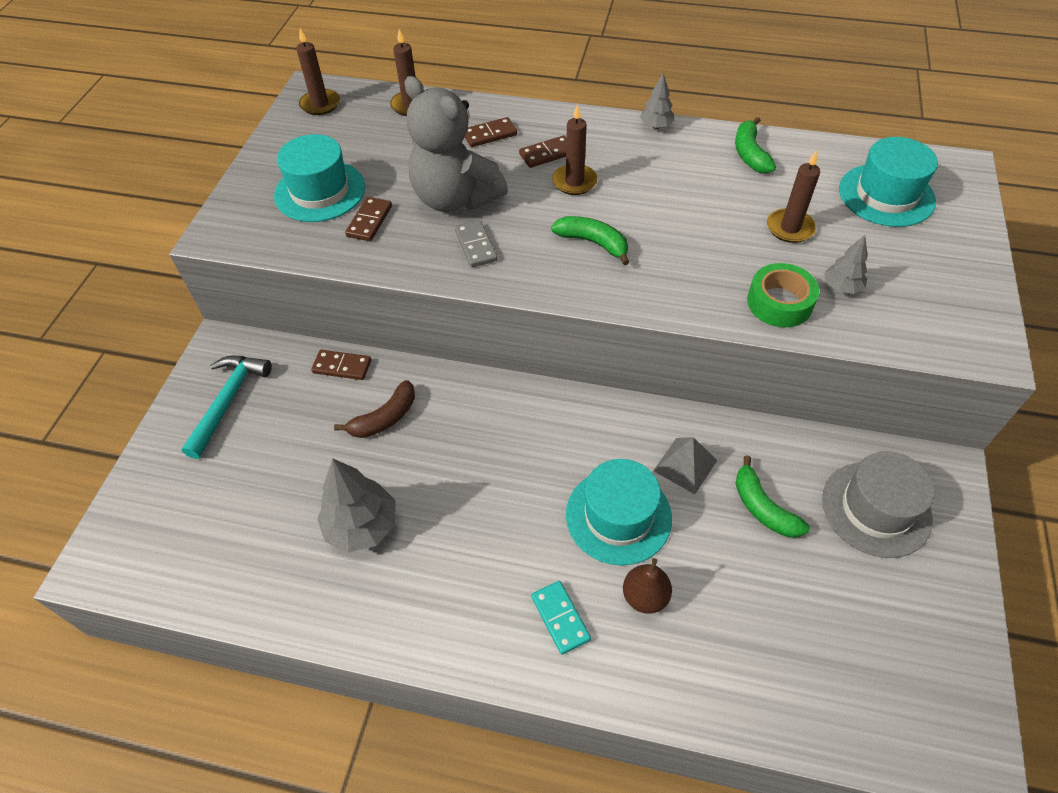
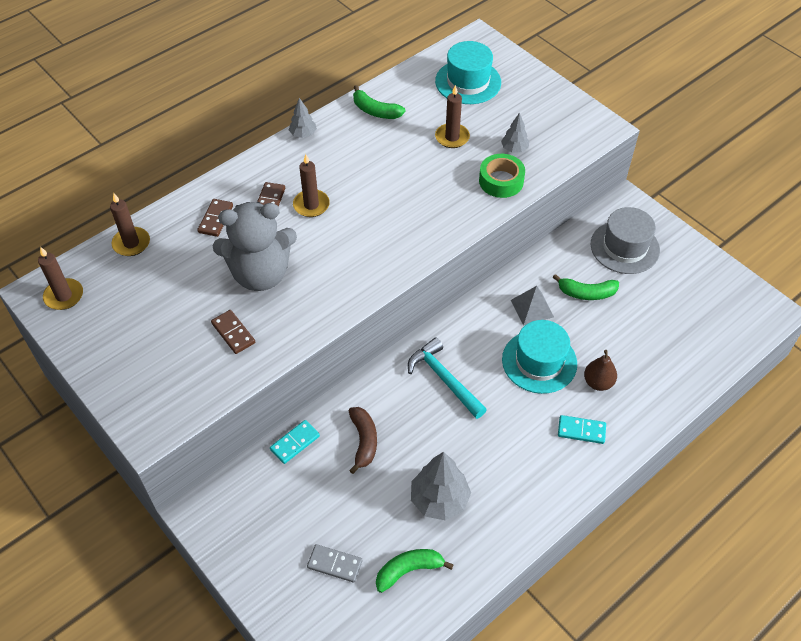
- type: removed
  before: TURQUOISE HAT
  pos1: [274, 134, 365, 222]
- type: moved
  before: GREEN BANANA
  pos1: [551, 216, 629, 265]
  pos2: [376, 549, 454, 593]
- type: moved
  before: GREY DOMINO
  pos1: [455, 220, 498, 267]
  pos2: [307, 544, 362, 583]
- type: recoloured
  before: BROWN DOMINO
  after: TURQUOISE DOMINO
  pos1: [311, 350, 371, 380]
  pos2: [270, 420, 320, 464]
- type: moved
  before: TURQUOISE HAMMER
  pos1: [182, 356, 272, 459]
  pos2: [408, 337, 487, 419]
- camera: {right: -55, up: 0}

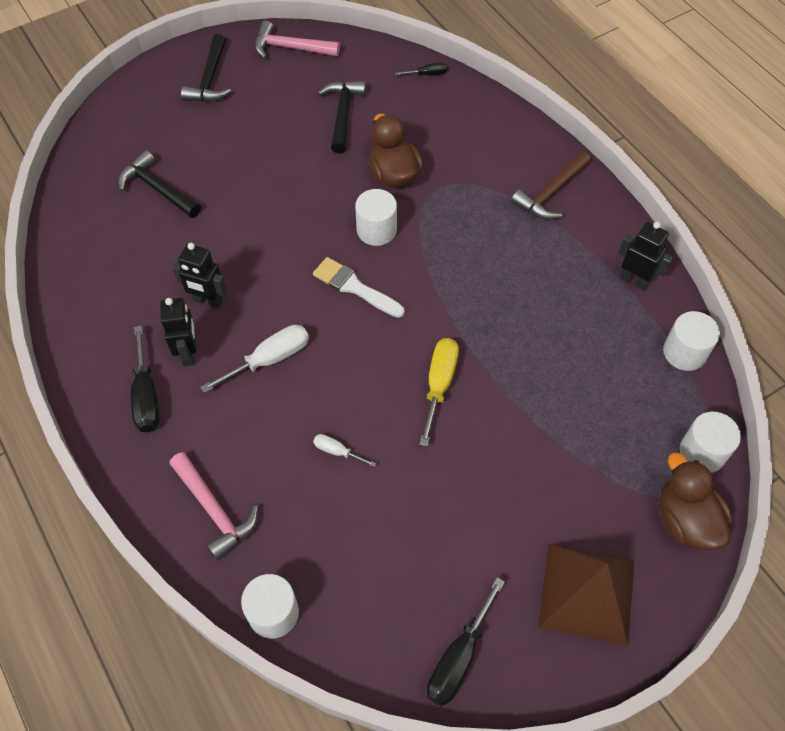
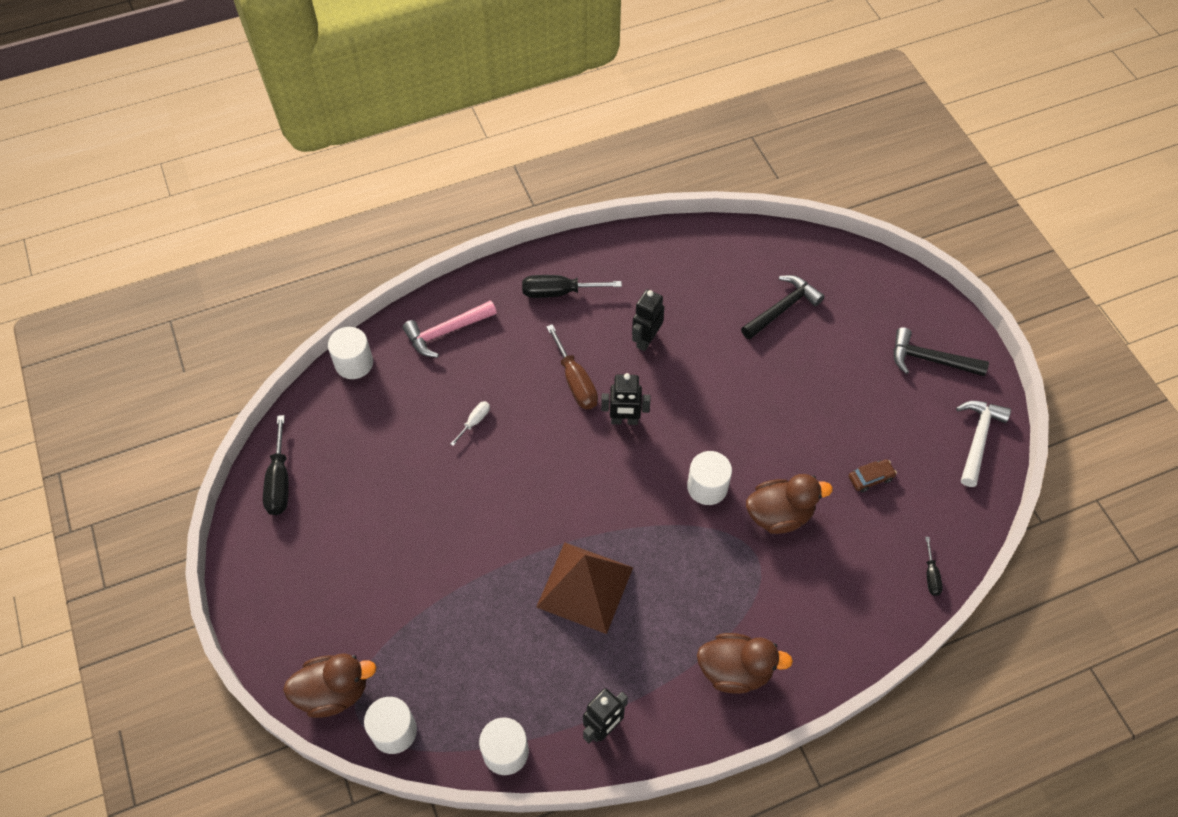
- type: recoloured
  before: PINK HAMMER
  after: WHITE HAMMER
  pos1: [255, 21, 340, 59]
  pos2: [956, 401, 1011, 487]
- type: replaced
  before: BLACK HAMMER
  after: BROWN CAR
  pos1: [318, 81, 366, 153]
  pos2: [849, 459, 897, 492]
- type: replaced
  before: BROWN HAMMER
  after: BROWN DUCK
  pos1: [511, 151, 591, 220]
  pos2: [697, 633, 793, 694]
- type: removed
  before: WHITE BRUSH
  pos1: [313, 257, 405, 318]
- type: moved
  before: BLACK ROBOT
  pos1: [160, 298, 197, 366]
  pos2: [601, 373, 650, 425]
- type: recoloured
  before: WHITE SCREWDRIVER
  after: BROWN SCREWDRIVER
  pos1: [201, 325, 309, 393]
  pos2: [546, 324, 598, 409]
- type: removed
  before: YELLOW SCREWDRIVER
  pos1: [419, 338, 459, 447]
- type: moved
  before: BROWN PYRAMID
  pos1: [538, 543, 635, 646]
  pos2: [536, 542, 633, 634]
- type: turned
  before: BLACK SCREWDRIVER
  pos1: [427, 577, 505, 706]
  pos2: [263, 415, 289, 515]
  turn: -135
- camera: {right: 100, up: 0}

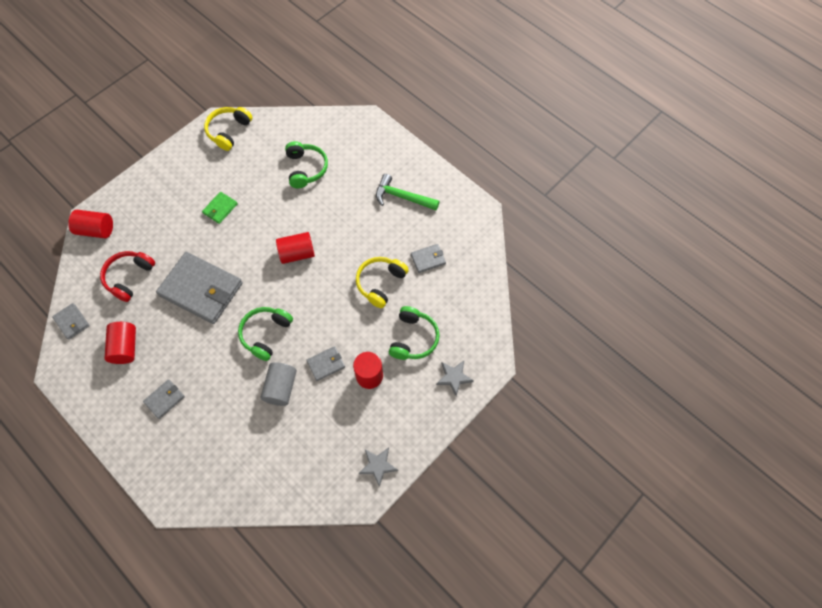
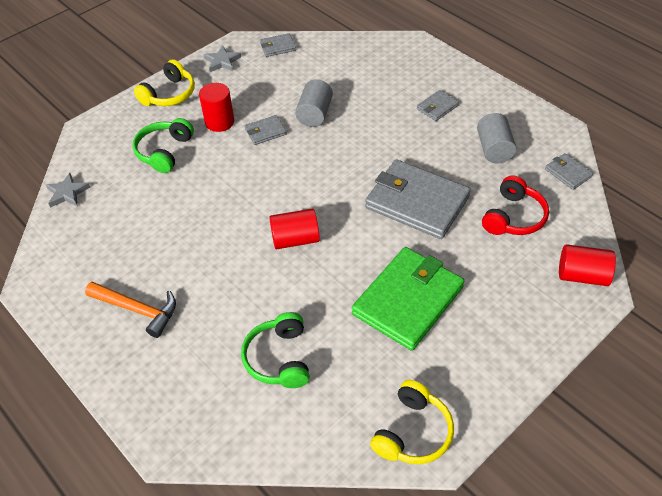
- type: recoloured
  before: GREEN HAMMER
  after: ORANGE HAMMER
  pos1: [376, 174, 440, 210]
  pos2: [85, 282, 176, 338]
- type: resized
  before: GREEN WALLET
  pos1: [202, 192, 238, 224]
  pos2: [352, 247, 464, 351]
  scale: 2.23
- type: moved
  before: GREY WALLET
  pos1: [411, 244, 446, 273]
  pos2: [260, 33, 296, 57]
- type: moved
  before: YELLOW HEADPHONES
  pos1: [356, 257, 409, 308]
  pos2: [134, 59, 195, 106]
- type: removed
  before: GREEN HEADPHONES
  pos1: [238, 307, 293, 361]
- type: recoloured
  before: RED CYLINDER
  after: GREY CYLINDER
  pos1: [104, 322, 136, 364]
  pos2: [477, 113, 517, 163]
- type: moved
  before: GREY STAR
  pos1: [436, 361, 474, 396]
  pos2: [46, 173, 90, 208]
- camera: {right: -175, up: -15}

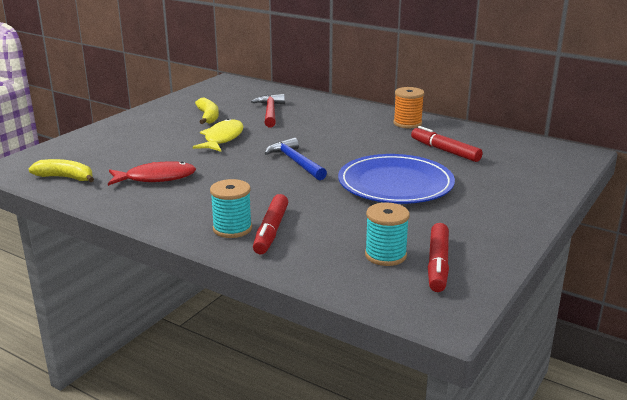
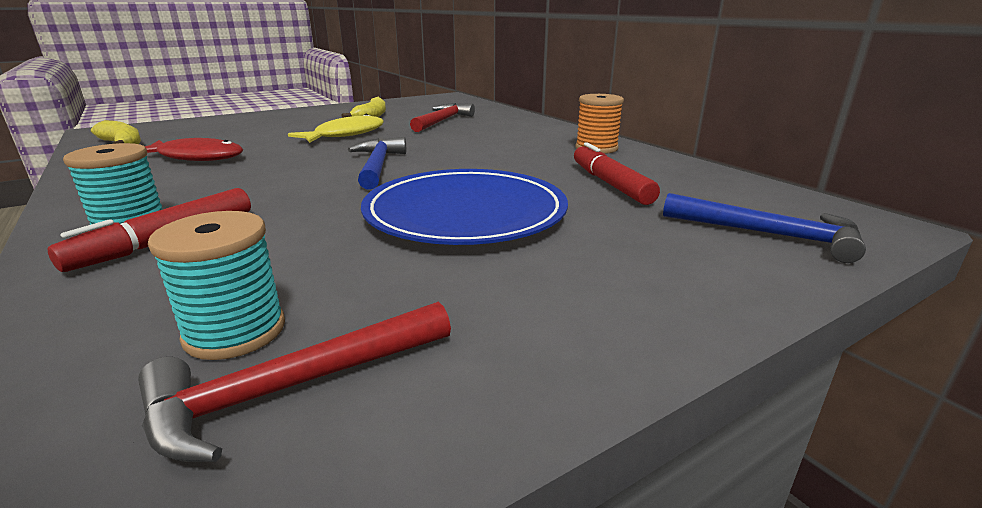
- type: replaced
  before: RED MARKER
  after: RED HAMMER
  pos1: [428, 223, 449, 292]
  pos2: [138, 301, 451, 462]
- type: added
  after: BLUE HAMMER
  pos2: [663, 193, 866, 263]
- camera: {right: 25, up: 0}

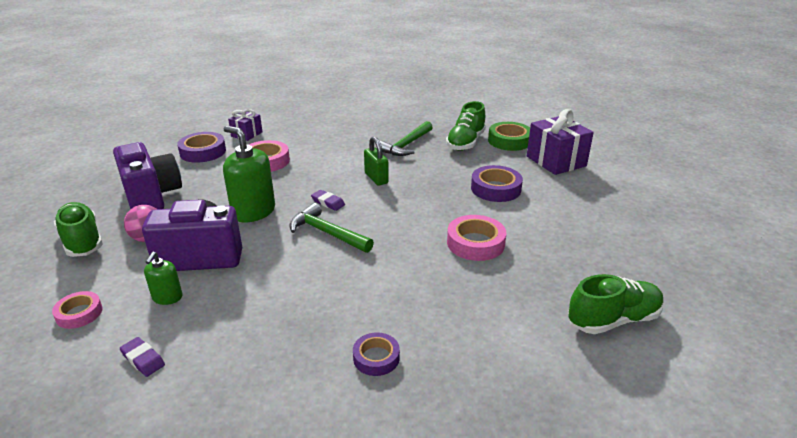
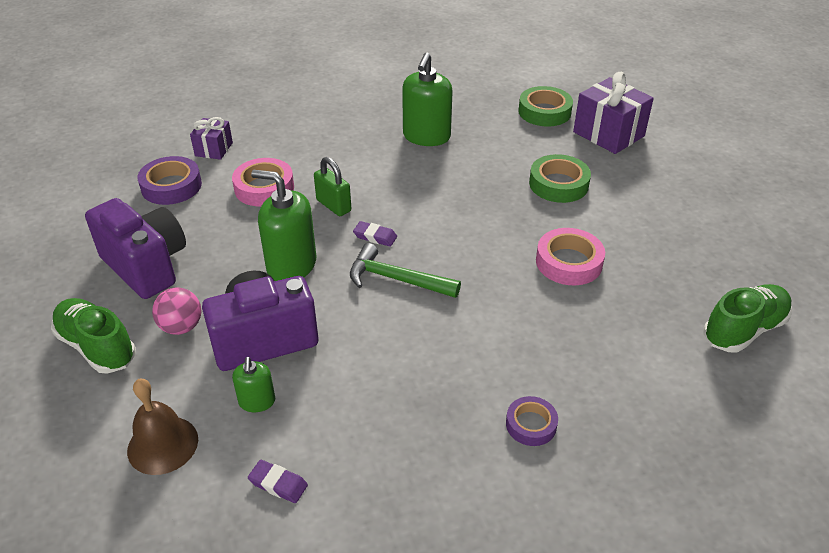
- type: removed
  before: GREEN SHOE
  pos1: [446, 101, 486, 151]
- type: replaced
  before: GREEN HAMMER
  after: GREEN SOAP DISPENSER
  pos1: [380, 121, 433, 156]
  pos2: [402, 53, 453, 146]
- type: moved
  before: GREEN PADLOCK
  pos1: [364, 136, 389, 186]
  pos2: [314, 157, 351, 216]
- type: recoloured
  before: PURPLE TAPE
  after: GREEN TAPE
  pos1: [471, 165, 523, 202]
  pos2: [529, 154, 591, 203]
- type: replaced
  before: PINK TAPE
  after: BROWN BELL
  pos1: [52, 291, 103, 329]
  pos2: [127, 379, 198, 475]
- camera: {right: -15, up: 10}

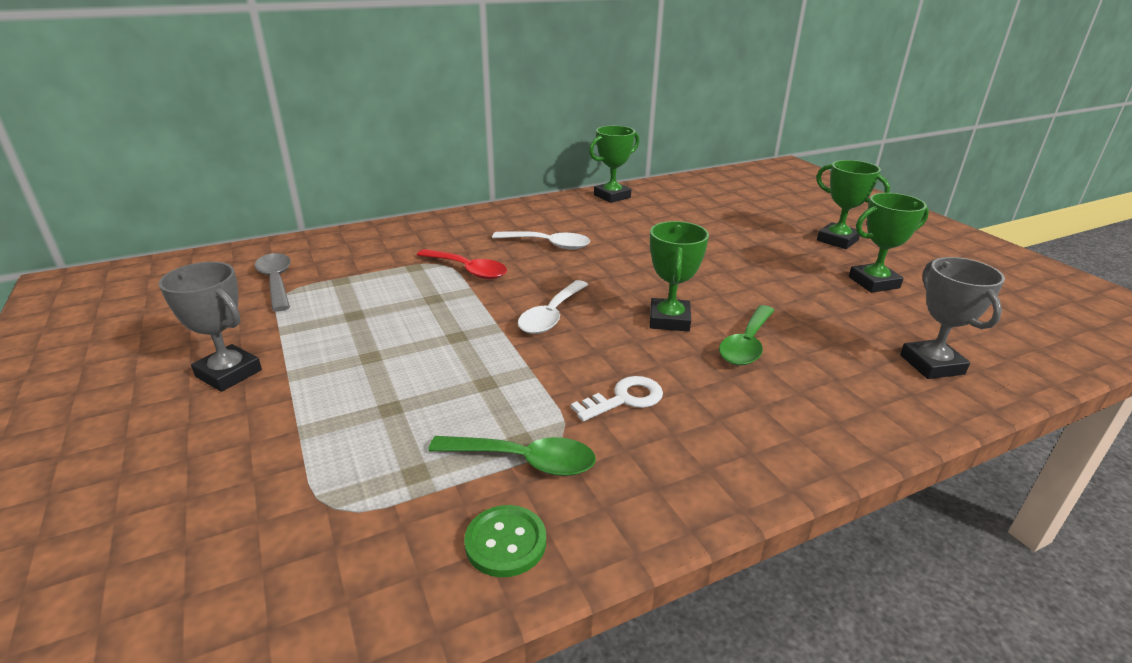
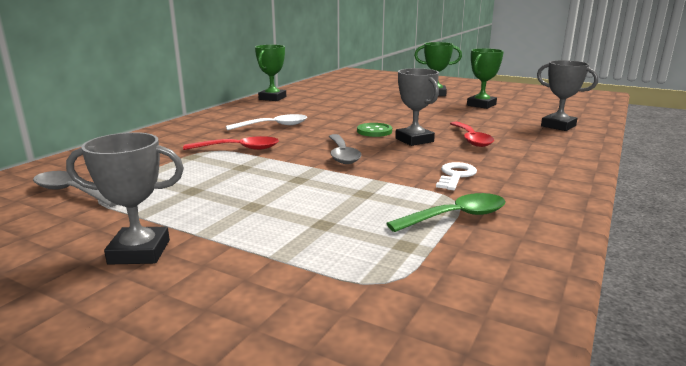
- type: recoloured
  before: GREEN TROPHY
  after: GREY TROPHY
  pos1: [650, 221, 709, 332]
  pos2: [395, 68, 439, 146]
- type: recoloured
  before: WHITE SPOON
  after: GREY SPOON
  pos1: [518, 280, 588, 334]
  pos2: [328, 134, 361, 164]
- type: recoloured
  before: GREEN SPOON
  after: RED SPOON
  pos1: [719, 305, 775, 366]
  pos2: [450, 122, 494, 147]
- type: moved
  before: GREEN BUTTON
  pos1: [464, 505, 546, 577]
  pos2: [357, 123, 392, 137]
- camera: {right: -35, up: -10}

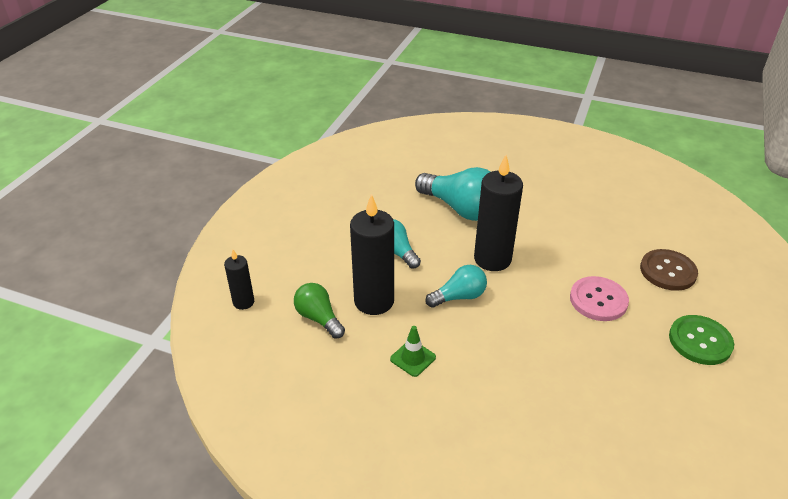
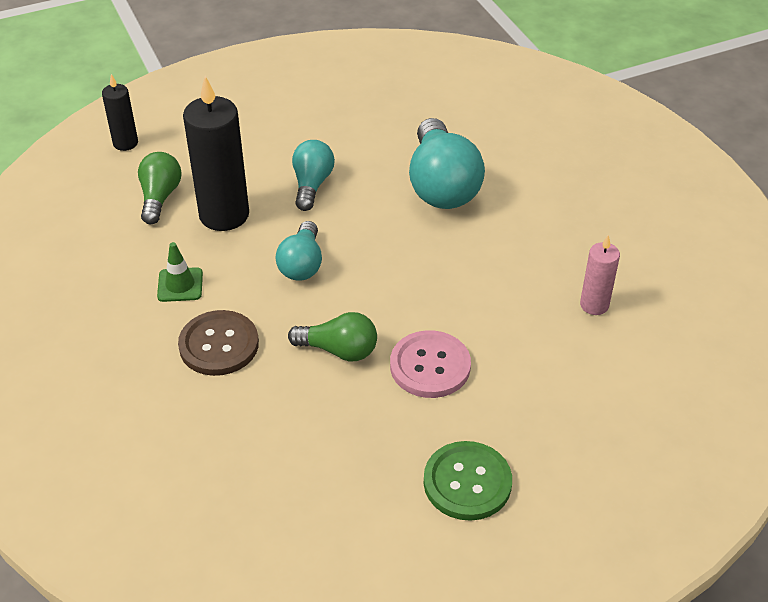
- type: removed
  before: BLACK CANDLE
  pos1: [474, 155, 523, 271]
- type: moved
  before: BROWN BUTTON
  pos1: [640, 249, 698, 291]
  pos2: [178, 310, 259, 376]
- type: turned
  before: TURQUOISE LIGHT BULB
  pos1: [425, 265, 487, 308]
  pos2: [275, 221, 322, 281]
  turn: 75
- type: added
  after: PINK CANDLE
  pos2: [580, 235, 620, 315]
- type: added
  after: GREEN LIGHT BULB
  pos2: [288, 312, 377, 361]
- camera: {right: 45, up: 5}

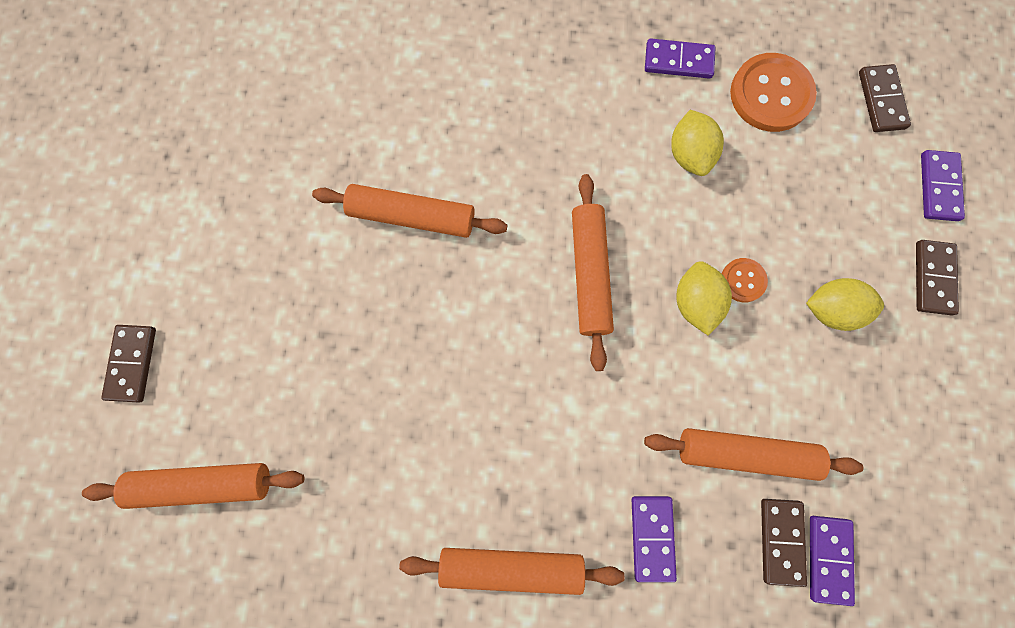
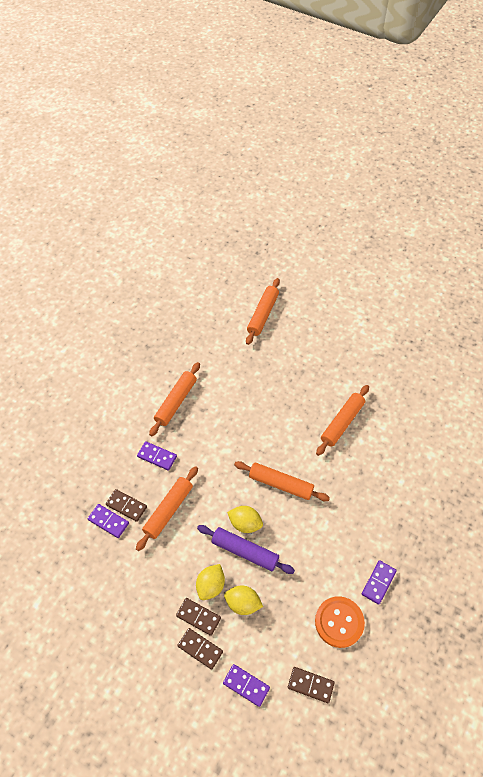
- type: moved
  before: YELLOW LEMON
  pos1: [671, 110, 724, 176]
  pos2: [224, 586, 263, 615]
- type: replaced
  before: ORANGE BUTTON
  after: PURPLE ROLLING PIN
  pos1: [722, 258, 768, 302]
  pos2: [197, 525, 295, 574]
- type: moved
  before: BROWN DOMINO
  pos1: [101, 325, 156, 403]
  pos2: [176, 598, 221, 636]
- camera: {right: 115, up: -20}

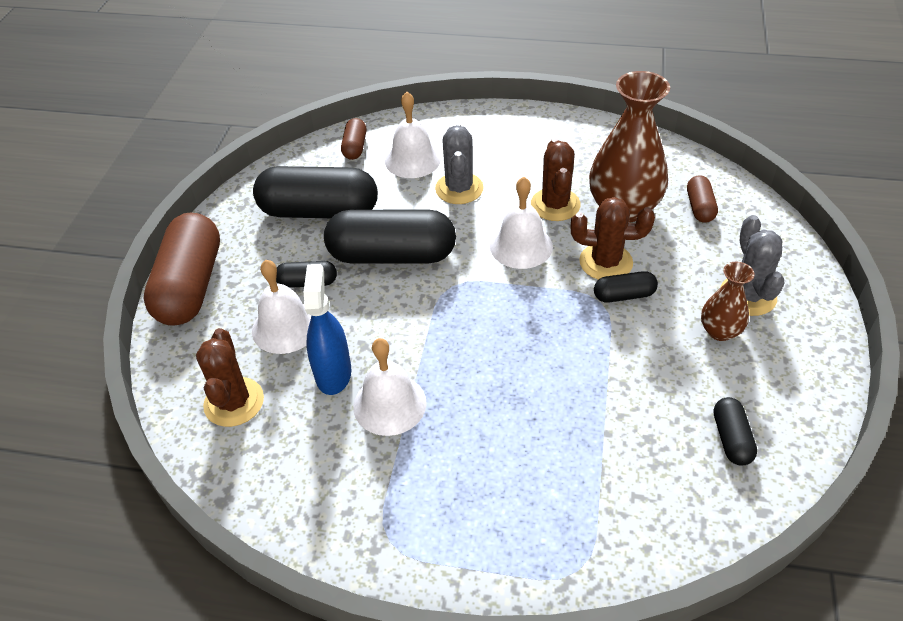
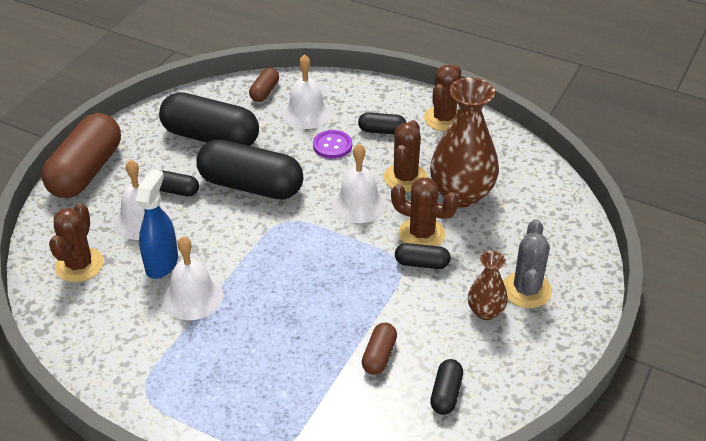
- type: replaced
  before: GREY CACTUS
  after: PURPLE BUTTON
  pos1: [435, 124, 484, 204]
  pos2: [313, 130, 352, 159]
- type: moved
  before: BROWN CAPSULE
  pos1: [687, 175, 718, 223]
  pos2: [362, 323, 397, 375]
- type: added
  after: BROWN CACTUS
  pos2: [424, 65, 461, 131]
- type: added
  after: BLACK CAPSULE
  pos2: [358, 112, 406, 134]
- camera: {right: 15, up: -5}

